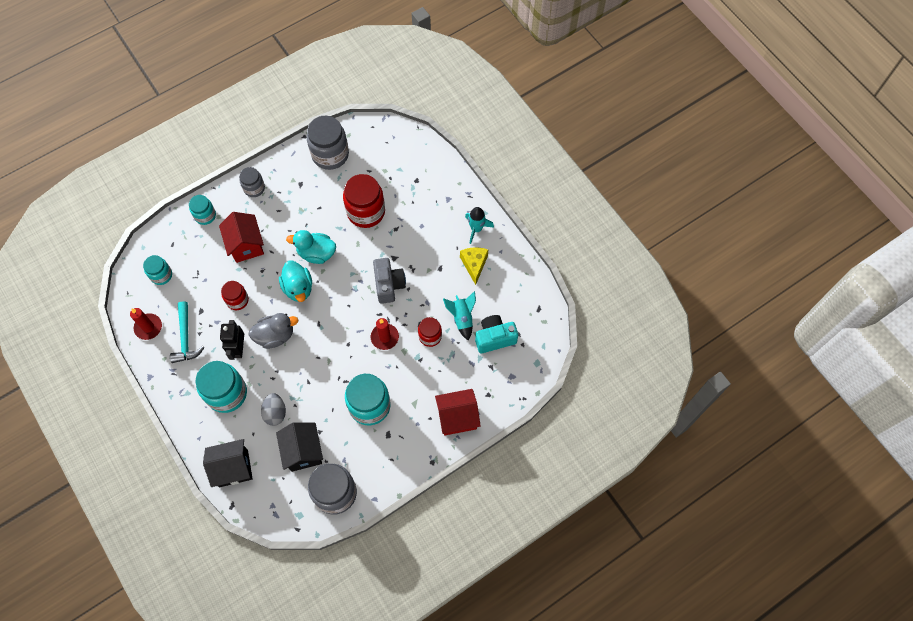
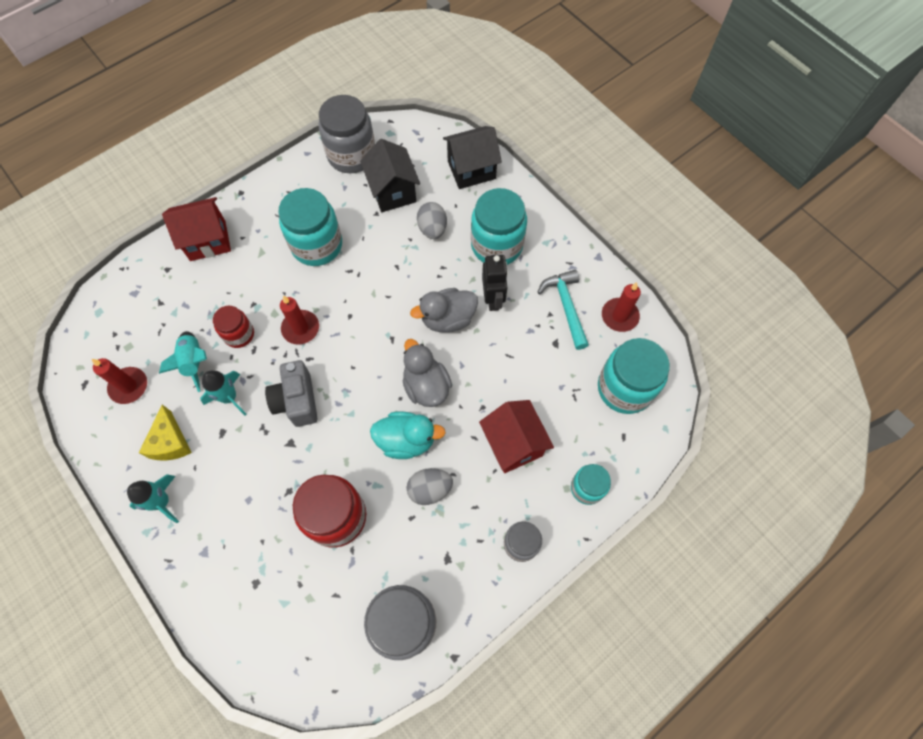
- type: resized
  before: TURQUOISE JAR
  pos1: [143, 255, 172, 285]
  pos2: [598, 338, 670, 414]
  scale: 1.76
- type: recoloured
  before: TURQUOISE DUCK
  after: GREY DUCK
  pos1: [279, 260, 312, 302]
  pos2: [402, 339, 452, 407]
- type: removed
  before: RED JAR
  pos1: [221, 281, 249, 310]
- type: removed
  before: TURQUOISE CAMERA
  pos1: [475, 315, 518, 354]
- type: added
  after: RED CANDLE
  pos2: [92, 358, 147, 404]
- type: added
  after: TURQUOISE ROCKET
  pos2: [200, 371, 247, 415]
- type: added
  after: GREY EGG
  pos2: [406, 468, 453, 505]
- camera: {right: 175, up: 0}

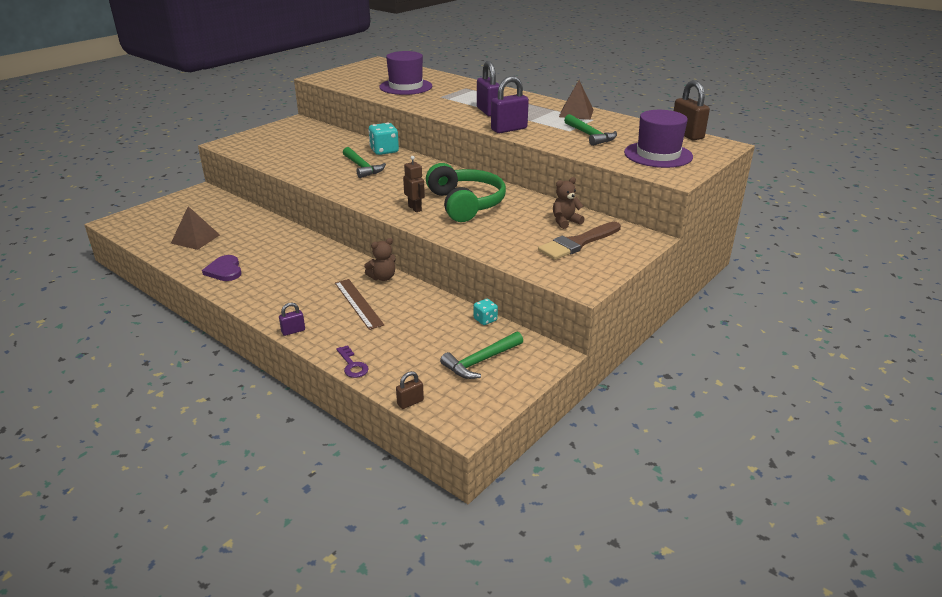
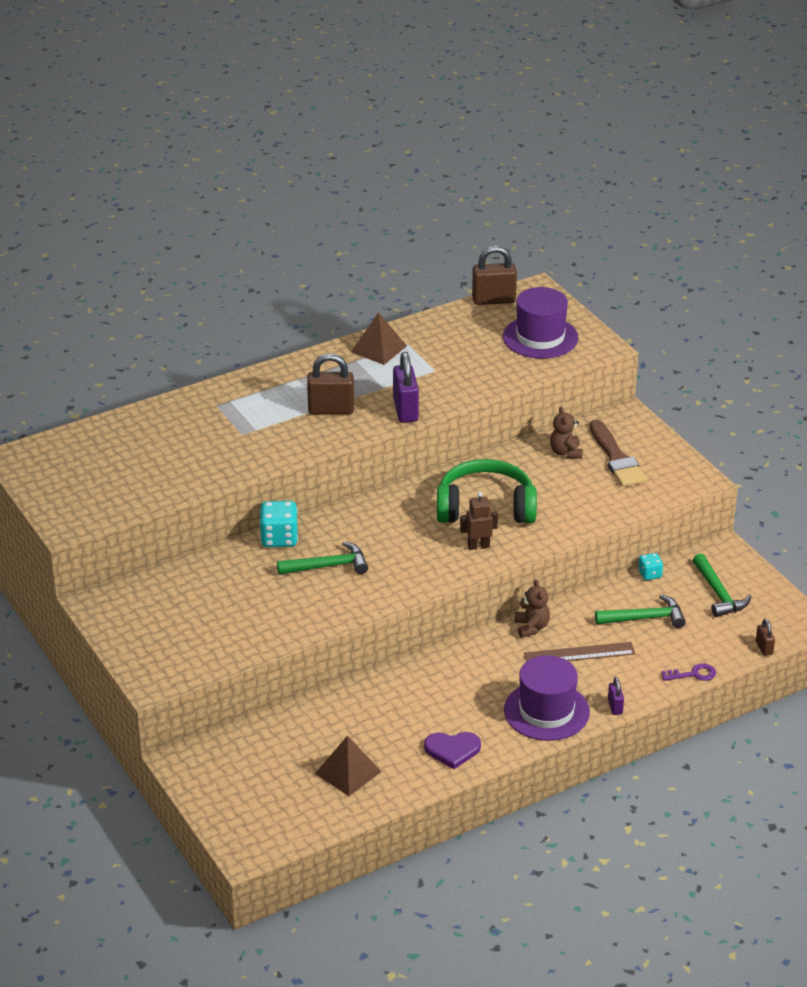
- type: moved
  before: PURPLE HAT
  pos1: [379, 51, 432, 95]
  pos2: [504, 655, 590, 741]
- type: recoloured
  before: PURPLE PADLOCK
  after: BROWN PADLOCK
  pos1: [477, 61, 500, 117]
  pos2: [307, 354, 354, 414]
- type: moved
  before: GREEN HAMMER
  pos1: [564, 114, 617, 146]
  pos2: [595, 595, 686, 628]
- camera: {right: -70, up: 5}

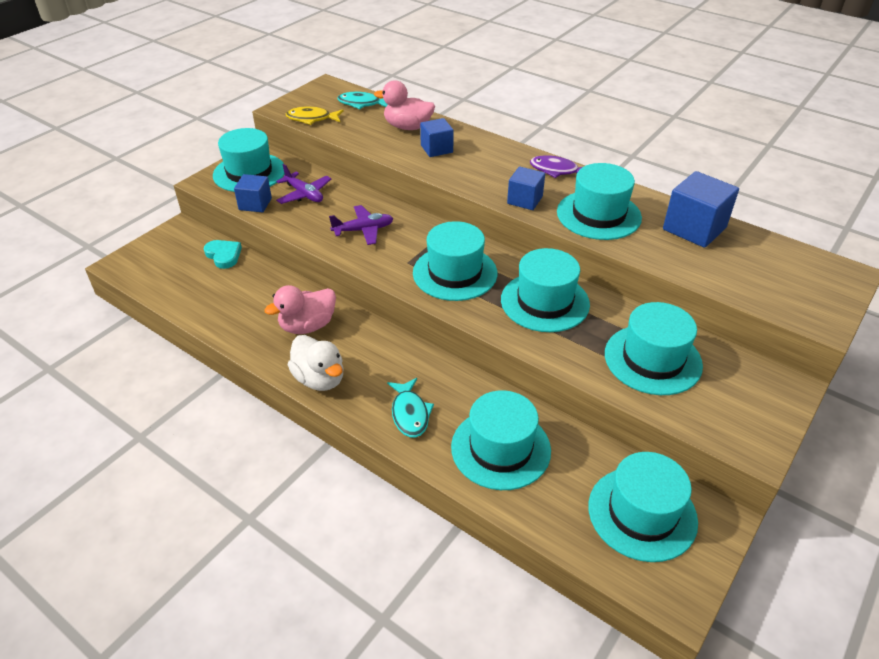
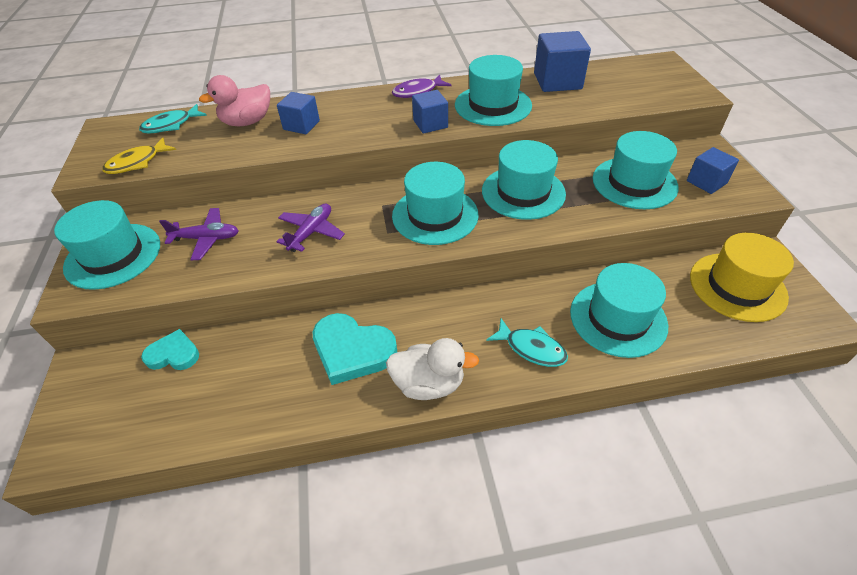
- type: moved
  before: BLUE CUBE
  pos1: [234, 174, 272, 212]
  pos2: [687, 147, 739, 194]
- type: replaced
  before: PINK DUCK
  after: TURQUOISE HEART
  pos1: [264, 285, 336, 334]
  pos2: [312, 313, 397, 385]
- type: recoloured
  before: TURQUOISE HAT
  after: YELLOW HAT
  pos1: [588, 452, 698, 562]
  pos2: [690, 233, 794, 322]
- camera: {right: -45, up: 5}

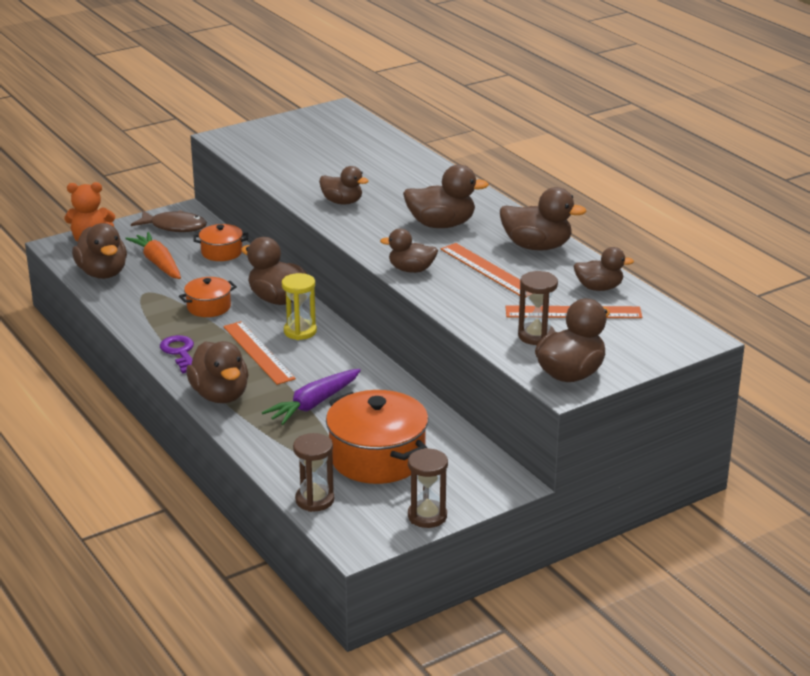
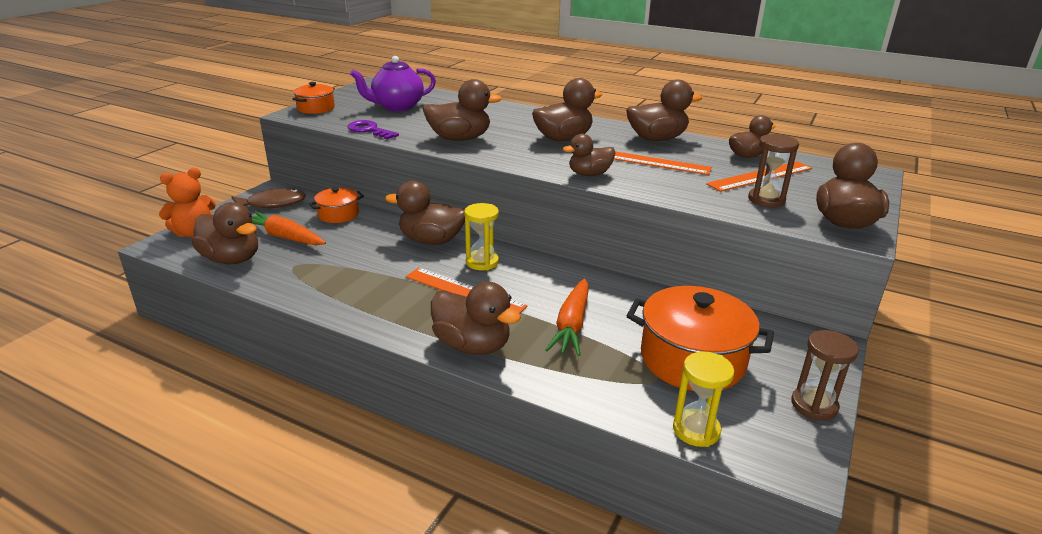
- type: resized
  before: BROWN DUCK
  pos1: [319, 166, 369, 205]
  pos2: [423, 79, 502, 141]
  scale: 1.53
- type: moved
  before: ORANGE POT
  pos1: [179, 277, 237, 317]
  pos2: [292, 82, 335, 114]
- type: moved
  before: PURPLE KEY
  pos1: [160, 335, 194, 374]
  pos2: [347, 120, 399, 140]
- type: recoloured
  before: PURPLE CARROT
  after: ORANGE CARROT
  pos1: [262, 369, 361, 425]
  pos2: [545, 279, 589, 356]
- type: recoloured
  before: BROWN HOURGLASS
  after: YELLOW HOURGLASS
  pos1: [293, 433, 334, 512]
  pos2: [673, 352, 735, 447]
- type: added
  after: PURPLE TEAPOT
  pos2: [350, 56, 436, 111]
- camera: {right: -30, up: 0}

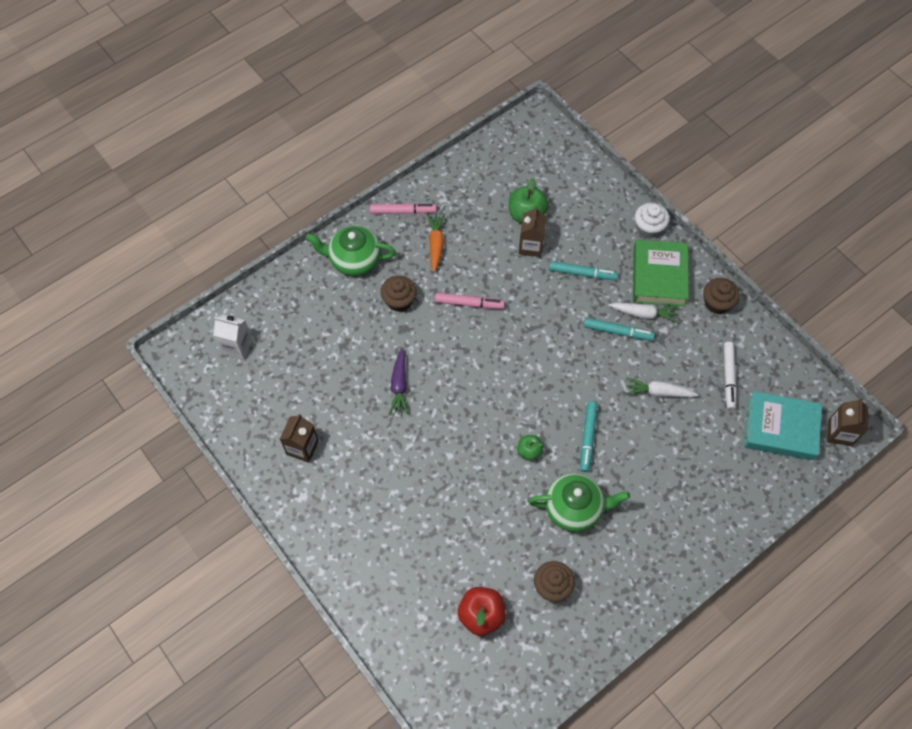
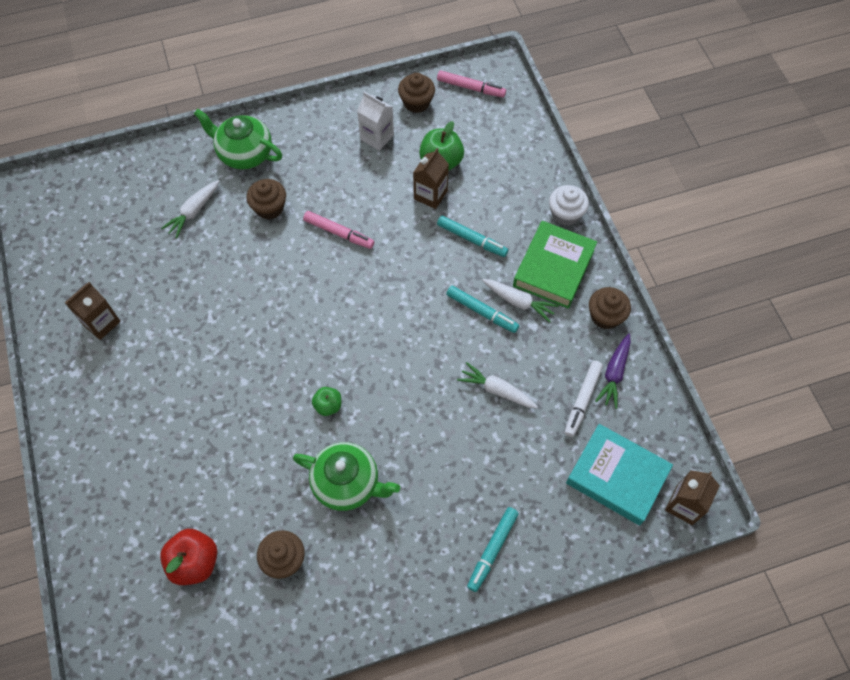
- type: moved
  before: PINK MARKER
  pos1: [370, 203, 437, 214]
  pos2: [437, 70, 506, 97]
- type: removed
  before: ORANGE CARROT
  pos1: [427, 214, 445, 272]
- type: moved
  before: WHITE CARTON
  pos1: [213, 314, 253, 360]
  pos2: [357, 91, 394, 151]
- type: moved
  before: PURPLE CARROT
  pos1: [389, 349, 408, 415]
  pos2: [595, 333, 631, 409]
- type: moved
  before: TURQUOISE MARKER
  pos1: [580, 401, 598, 472]
  pos2: [467, 507, 519, 592]
- type: added
  after: BROWN CUPCAKE
  pos2: [398, 73, 435, 113]
- type: added
  after: WHITE CARROT
  pos2: [161, 180, 219, 238]
- camera: {right: 20, up: 0}

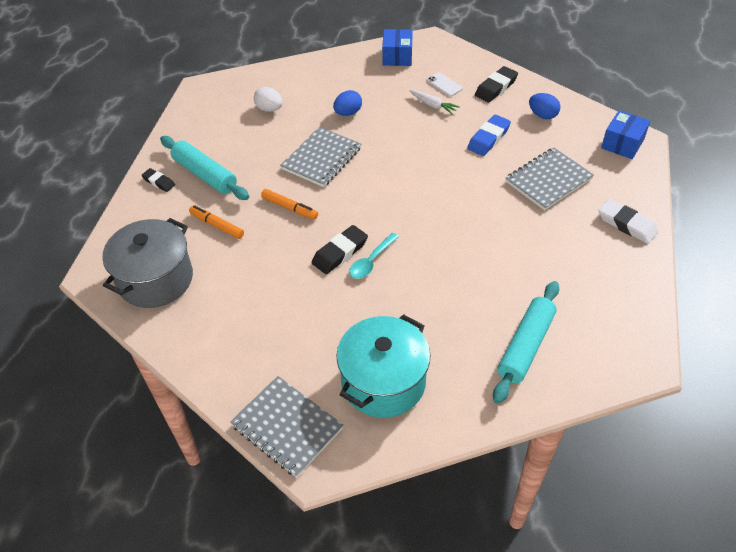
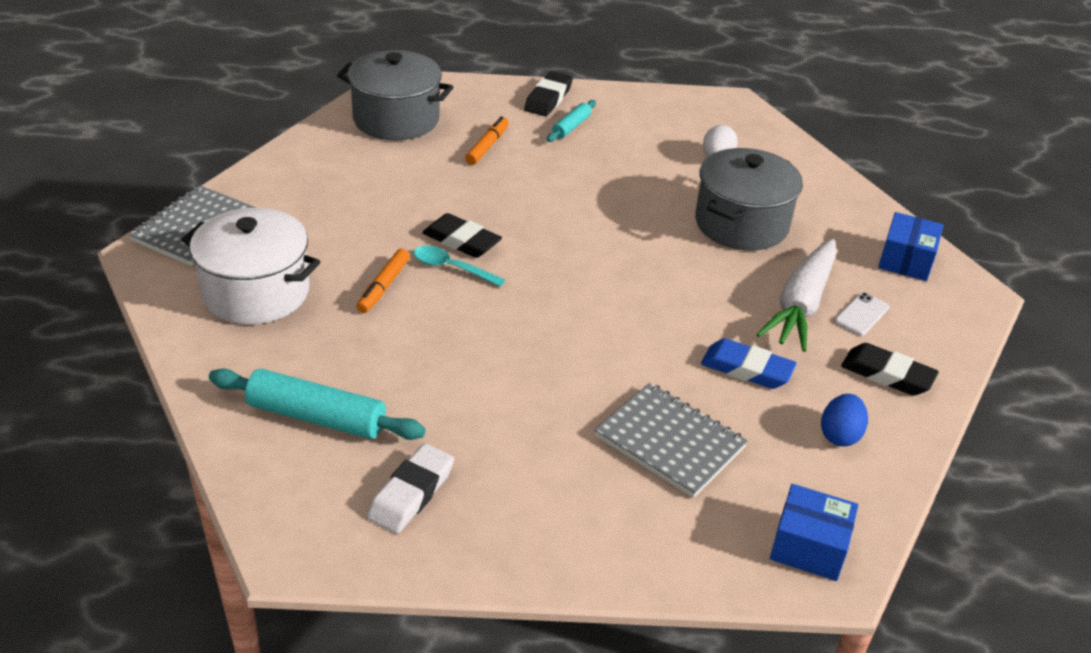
- type: turned
  before: BLUE BOX
  pos1: [382, 29, 413, 66]
  pos2: [878, 212, 943, 281]
  turn: -60
- type: replaced
  before: BLUE EGG
  after: GREY POT
  pos1: [333, 90, 362, 116]
  pos2: [695, 148, 803, 250]
- type: resized
  before: WHITE CARROT
  pos1: [409, 90, 460, 115]
  pos2: [756, 239, 837, 352]
  scale: 2.02
- type: removed
  before: GREY NOTEBOOK
  pos1: [280, 127, 361, 187]
- type: resized
  before: TURQUOISE ROLLING PIN
  pos1: [160, 136, 249, 200]
  pos2: [547, 100, 596, 142]
  scale: 0.55
- type: resized
  before: BLACK ERASER
  pos1: [142, 168, 175, 192]
  pos2: [524, 71, 573, 116]
  scale: 1.61
- type: moved
  before: ORANGE MARKER
  pos1: [261, 189, 318, 220]
  pos2: [357, 249, 410, 313]
- type: moved
  before: WHITE ERASER
  pos1: [598, 199, 658, 244]
  pos2: [367, 444, 454, 534]
- type: recoloured
  before: TURQUOISE POT
  after: WHITE POT
  pos1: [336, 314, 430, 418]
  pos2: [181, 208, 320, 324]
- camera: {right: 75, up: -10}

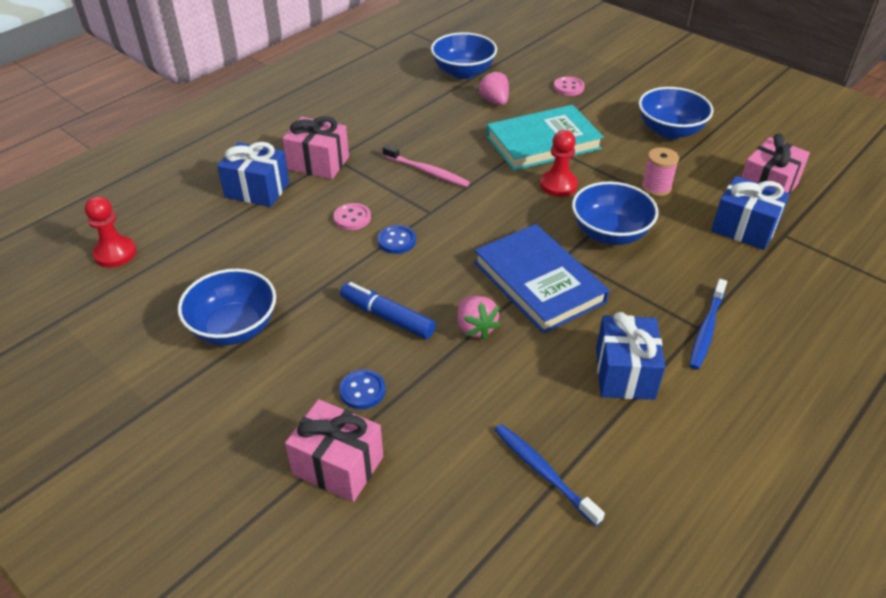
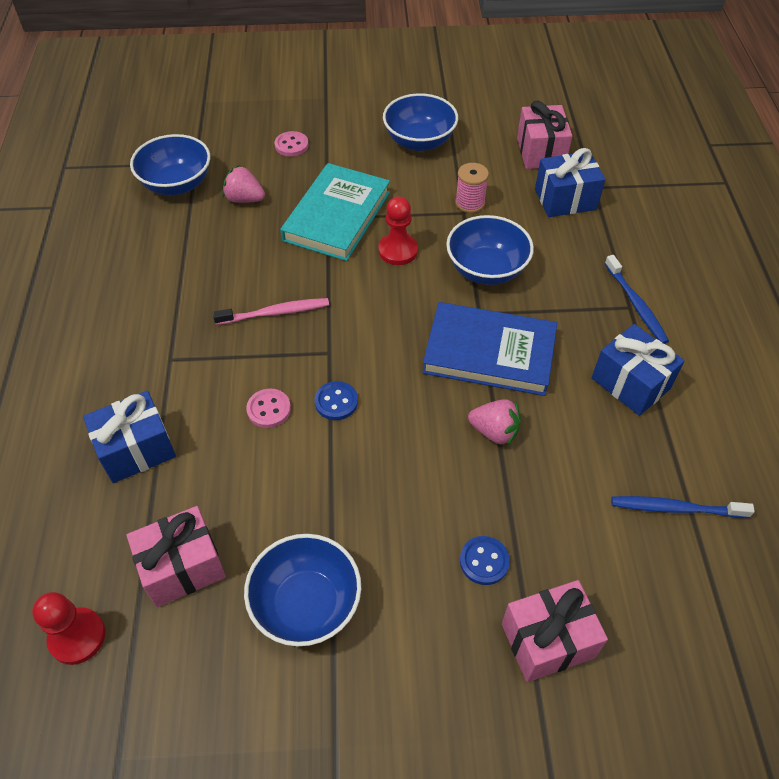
- type: moved
  before: PINK GIFT
  pos1: [282, 116, 349, 179]
  pos2: [127, 506, 226, 607]
- type: removed
  before: BLUE MARKER
  pos1: [340, 282, 436, 339]
- camera: {right: -45, up: 10}

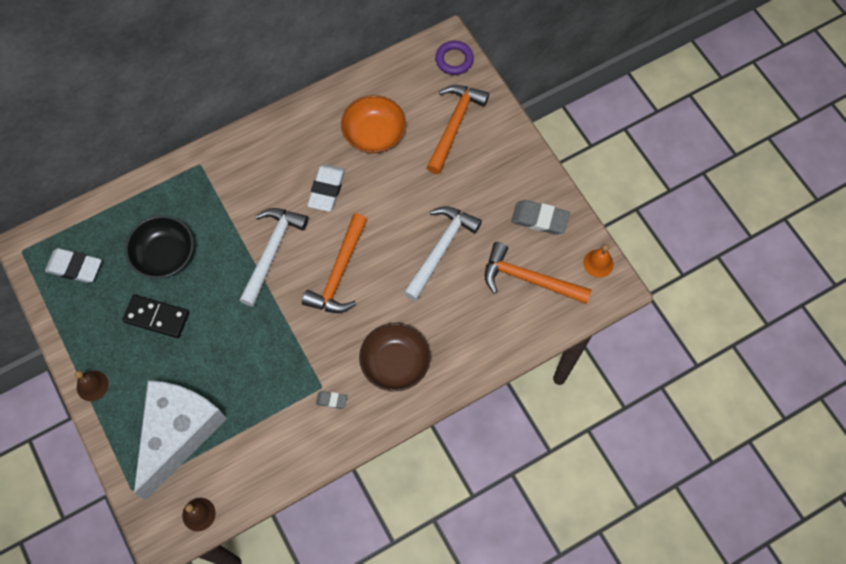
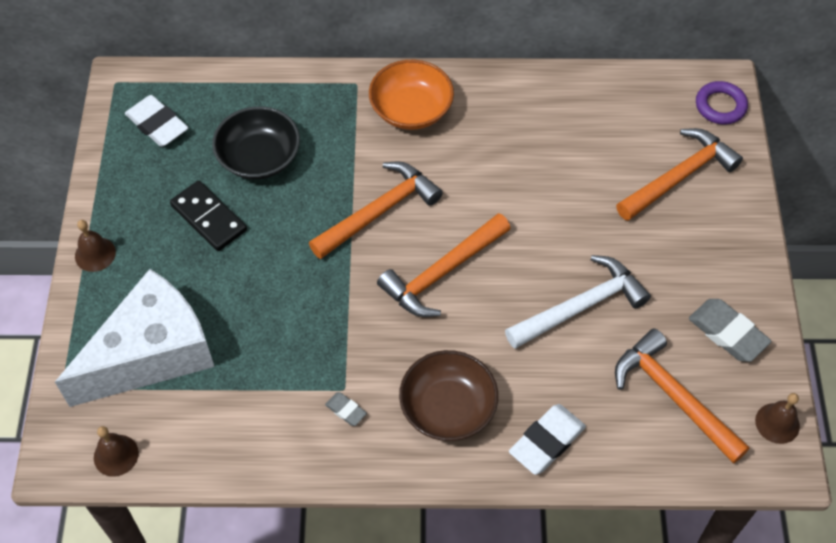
- type: moved
  before: ORANGE BOWL
  pos1: [341, 95, 406, 153]
  pos2: [369, 60, 454, 130]
- type: moved
  before: WHITE ERASER
  pos1: [307, 164, 345, 212]
  pos2: [509, 404, 586, 475]
- type: recoloured
  before: WHITE HAMMER
  after: ORANGE HAMMER
  pos1: [239, 208, 308, 307]
  pos2: [309, 161, 443, 259]
- type: recoloured
  before: ORANGE BELL
  after: BROWN BELL
  pos1: [583, 244, 614, 278]
  pos2: [755, 393, 800, 444]
- camera: {right: 30, up: -10}

